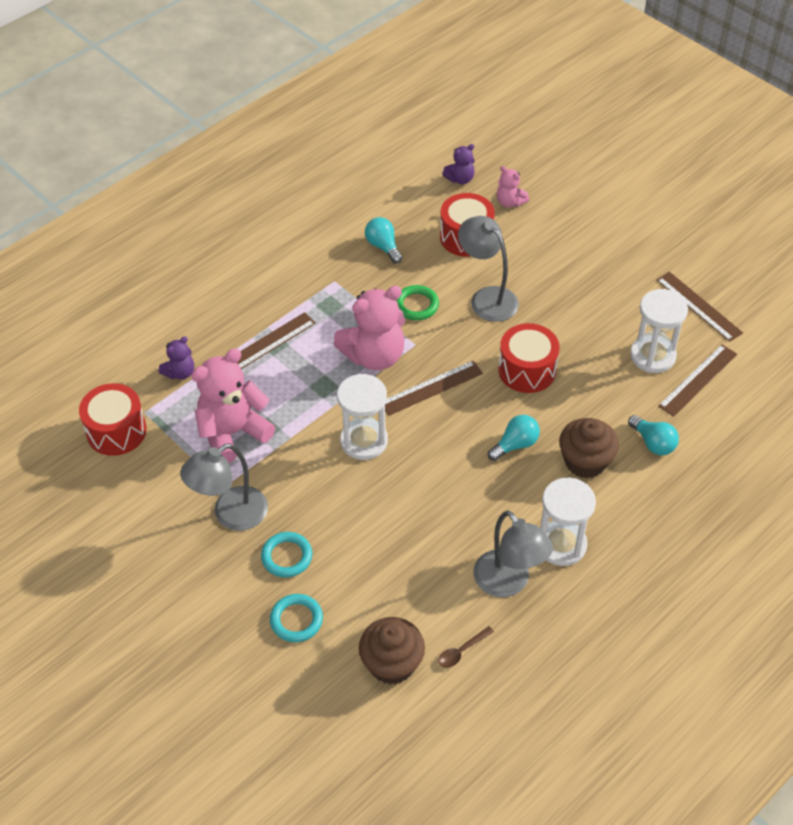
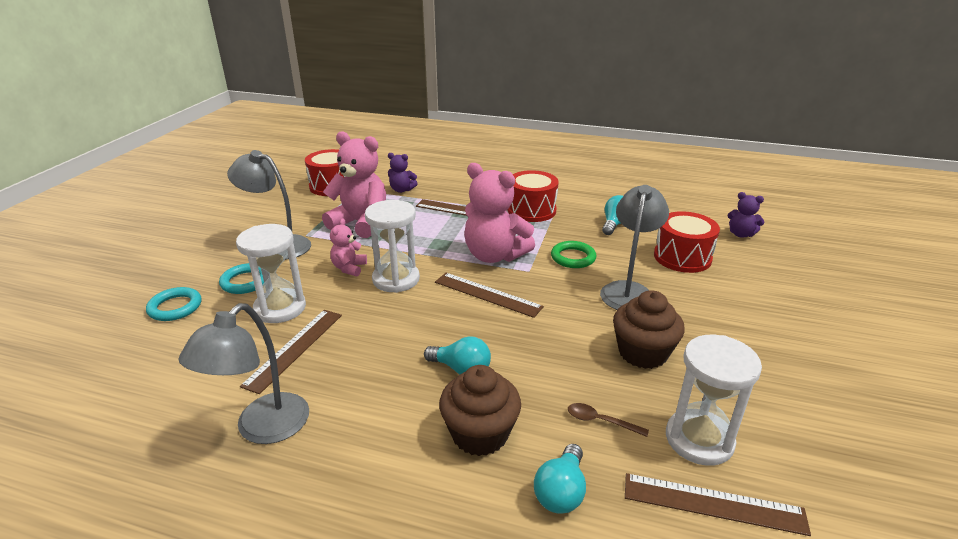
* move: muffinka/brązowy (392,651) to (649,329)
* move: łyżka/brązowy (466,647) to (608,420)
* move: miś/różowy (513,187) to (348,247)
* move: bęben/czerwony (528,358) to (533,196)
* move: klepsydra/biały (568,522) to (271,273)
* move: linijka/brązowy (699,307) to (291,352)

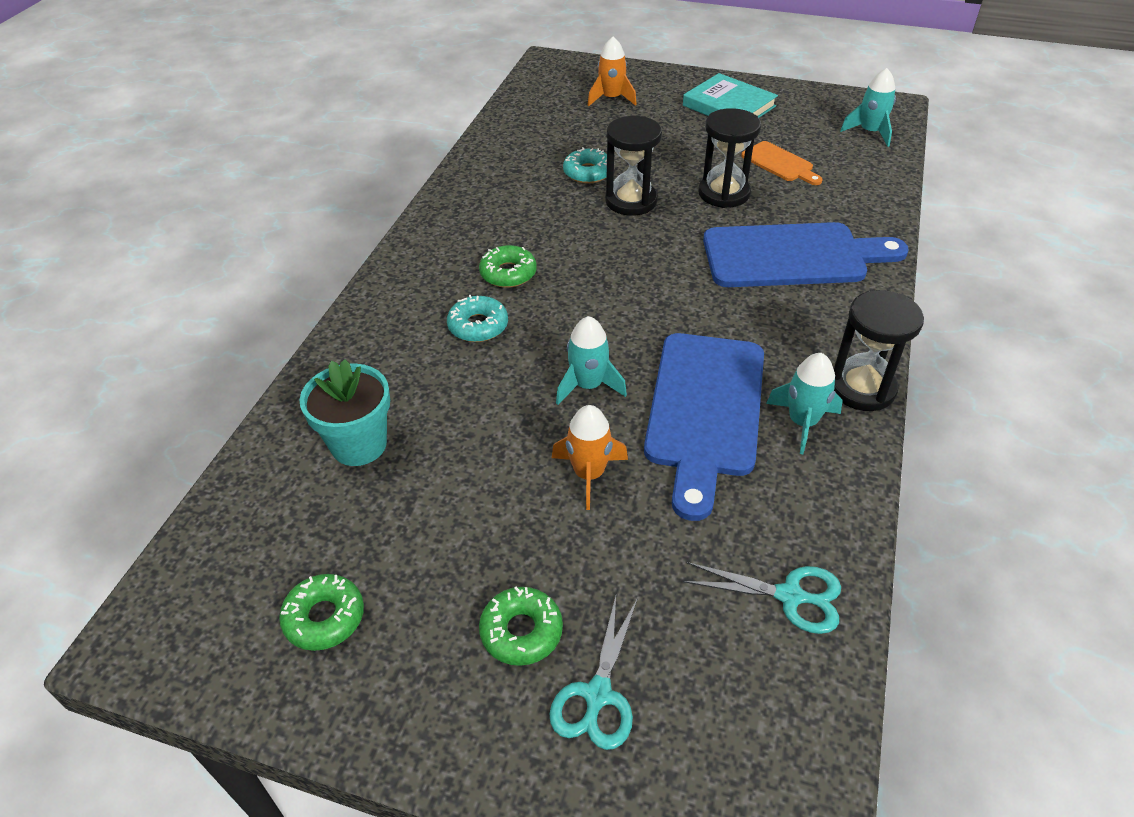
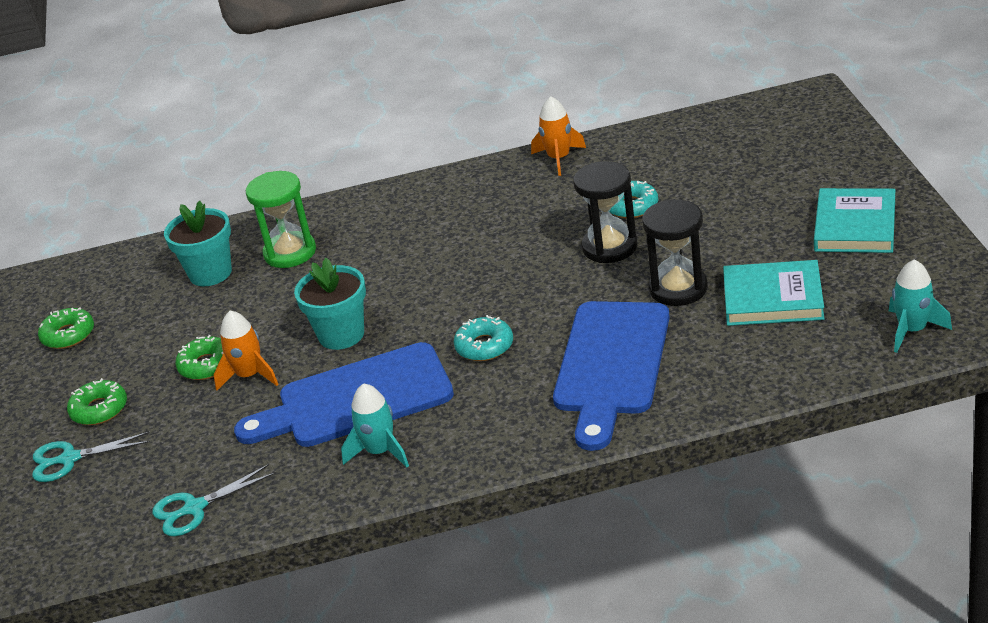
* delete: klepsydra/czarny (879,350)
* insert: klepsydra/zielony (281,219)
* move: donut/turkusowy (477,318) to (483,338)
* move: donut/zielony (508,266) to (199,357)
* move: rakieta/pomarańczowy (612,71) to (558,136)
* replace: rakieta/turkusowy (591,360) to doniczka/turkusowy (330,304)
* replace: deska do krojenia/pomarańczowy (781,163) to książka/turkusowy (774,293)
* rotate: nożyczki/turkusowy (762,598) = (213,500) 75 degrees clockwise
* rotate: deska do krojenia/niebieski (806,254) = (611,376) 45 degrees clockwise

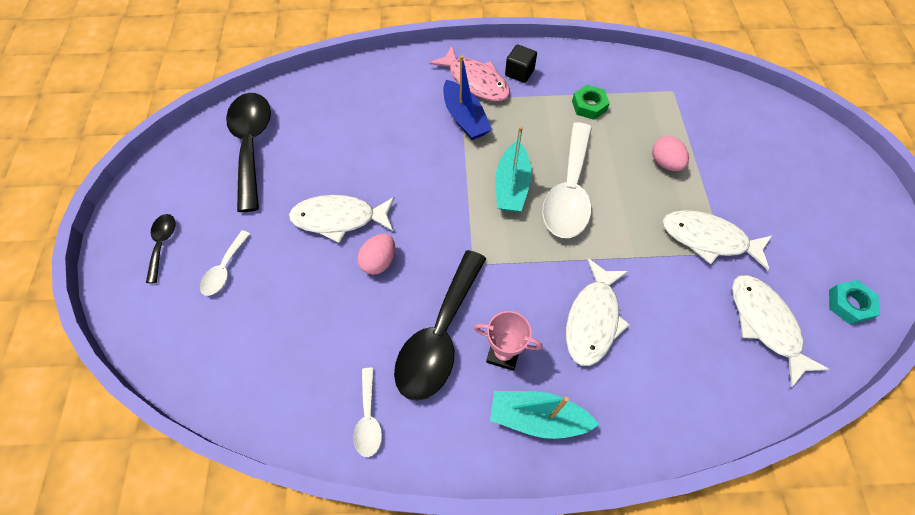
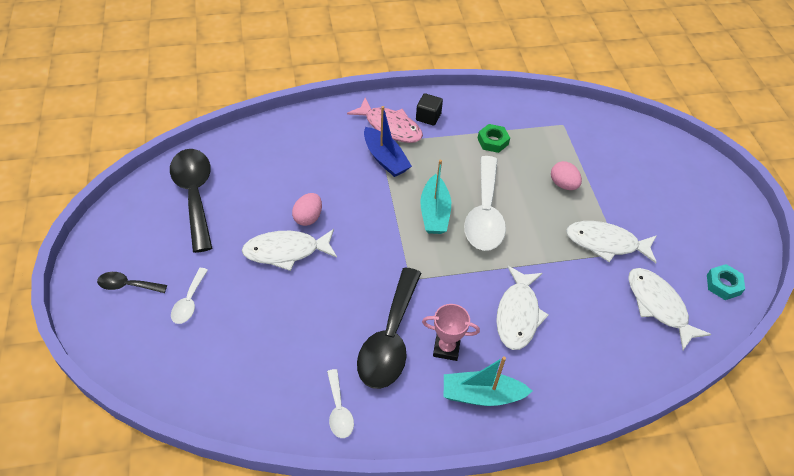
* move: jajko/różowy (376,254) to (307,209)
* rotate: łyżka/czarny (161,248) = (132,282) 75 degrees counterclockwise

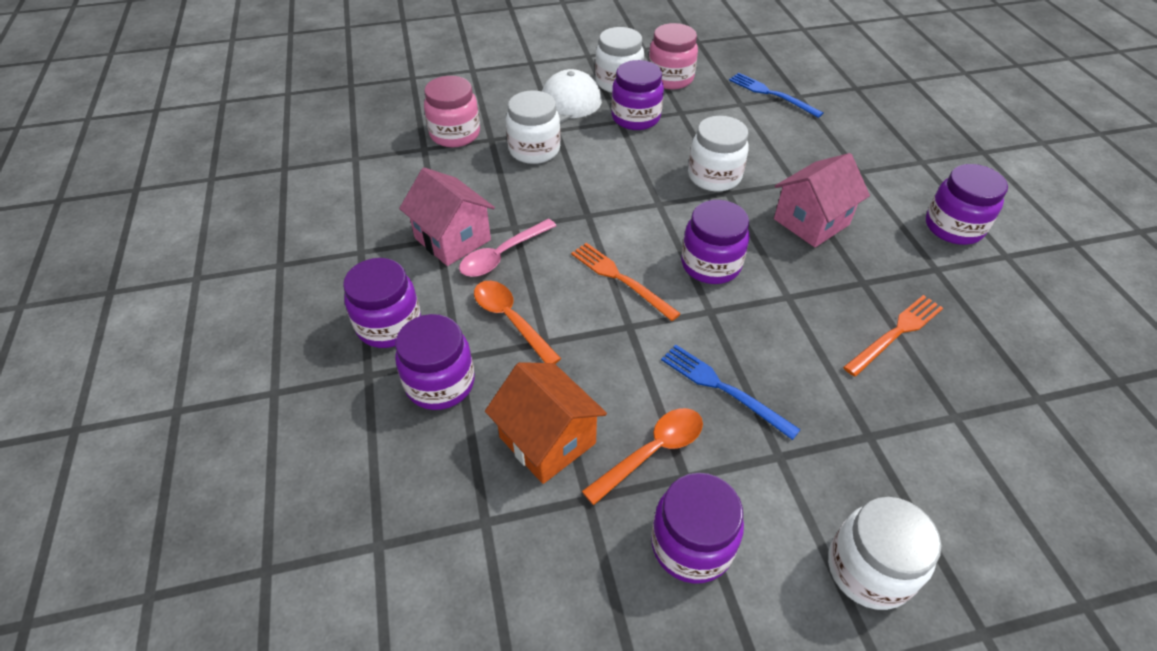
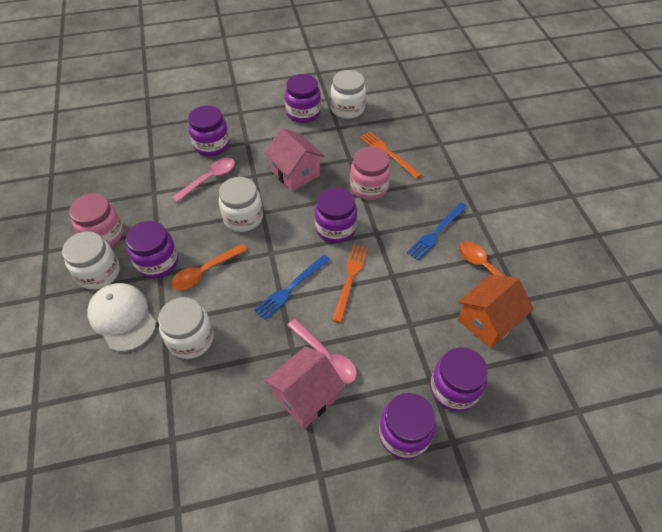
* insert: łyżka/różowy (203,180)
* move: słoik/różowy (452,111) to (370,173)
* move: łyżka/pomarańczowy (517,322) to (209,267)
* move: słoik/fioletowy (697,528) to (209,130)
* move: widelec/niebieski (776,95) to (292,287)
* move: słoik/biały (884,553) to (348,94)
* rotate: widelec/pomarańczowy (626,282) = (350,284) 150 degrees clockwise

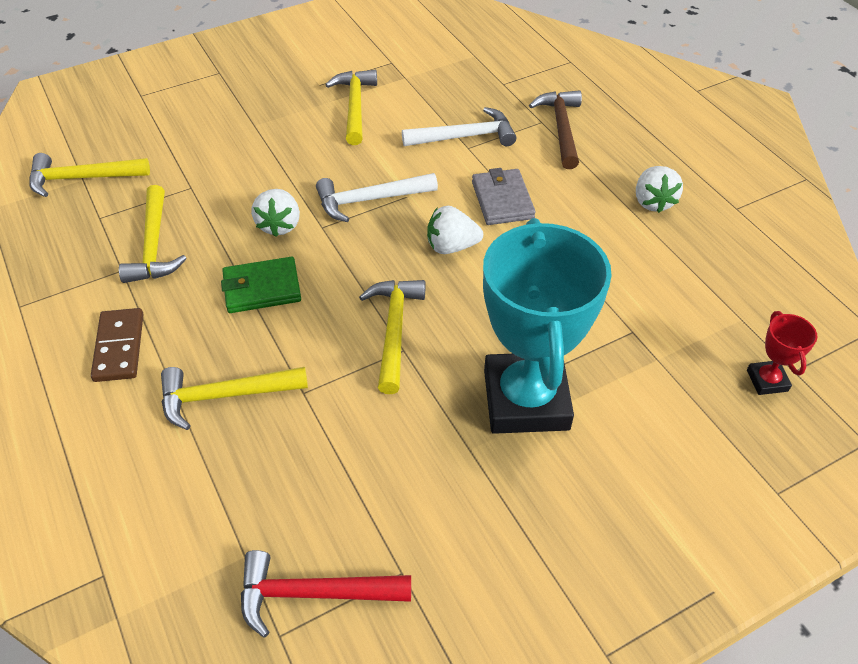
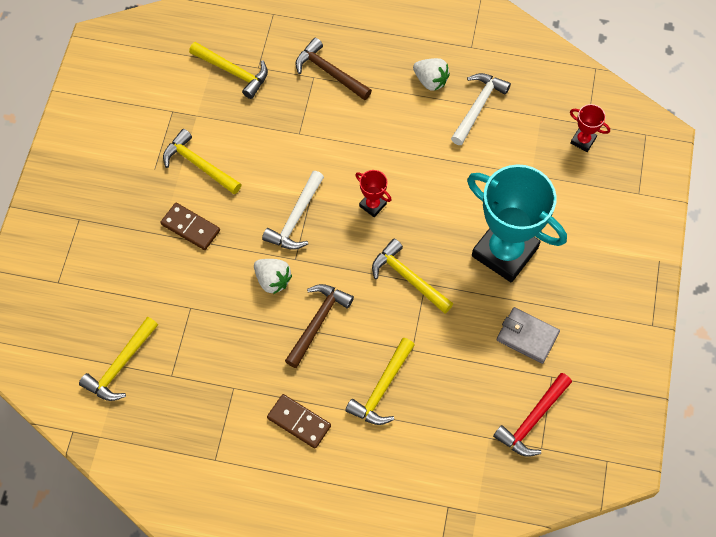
* insert: kostka domina/brązowy (190,226)
* move: młotek/żółty (153,234) to (228,70)
* move: młotek/biały (459,126) to (481,109)
* move: portfel/szary (504,196) to (528,335)
* replace: portfel/zielony (261,285) to młotek/brązowy (319,326)
* replace: truskawka/biały (455,230) to puchar/czerwony (373,193)

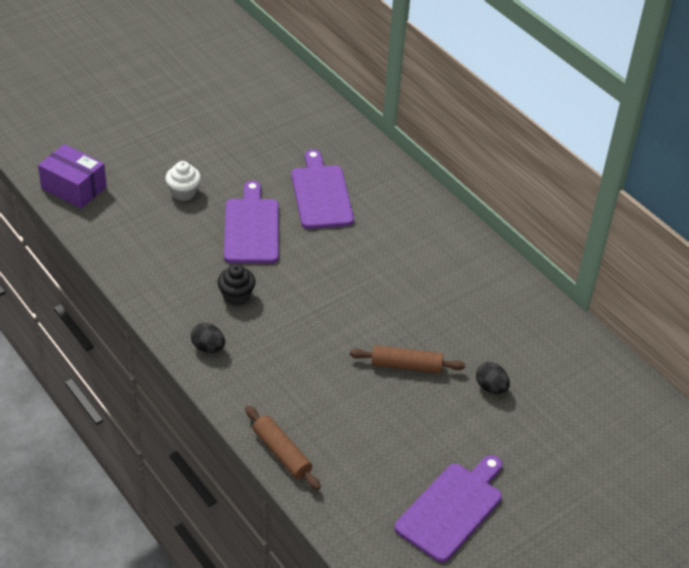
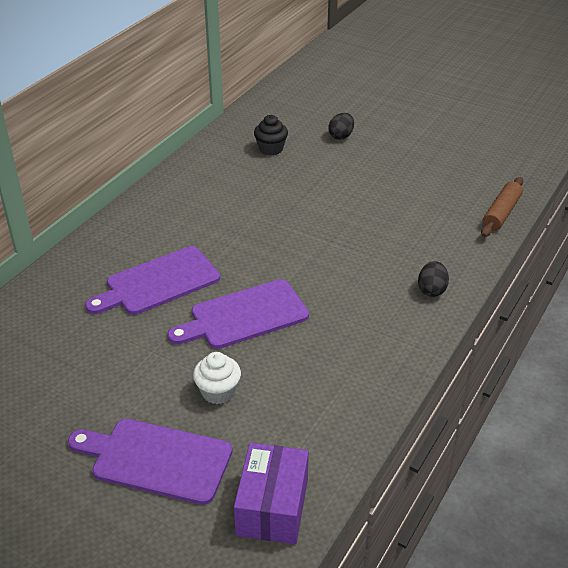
* delete: wałek do ciasta/brązowy (407,359)
* move: muffinka/czarny (237,285) to (271,135)
* move: deska do krojenia/fioletowy (448,509) to (150,462)

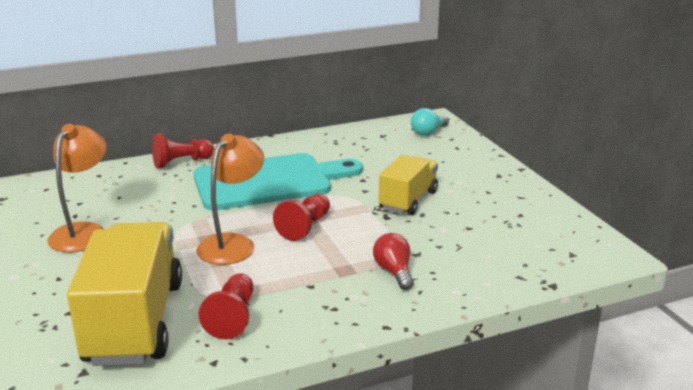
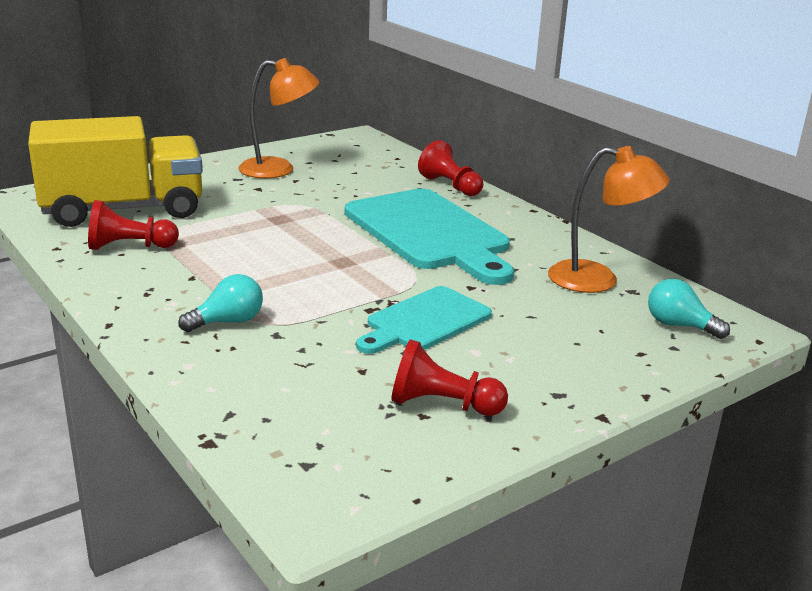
* move: lampka/pomarańczowy (230,199) to (609,219)
* move: pionek/czerwony (301,217) to (449,377)
* replace: ciężarówka/żółty (408,185) to deska do krojenia/turkusowy (424,320)
* recolor: żarówka/czerwony (393,261) to żarówka/turkusowy (220,303)

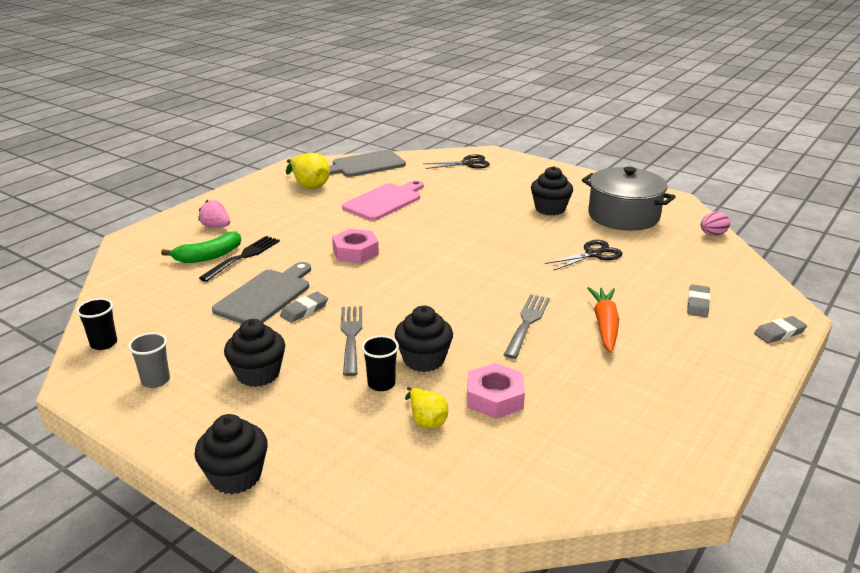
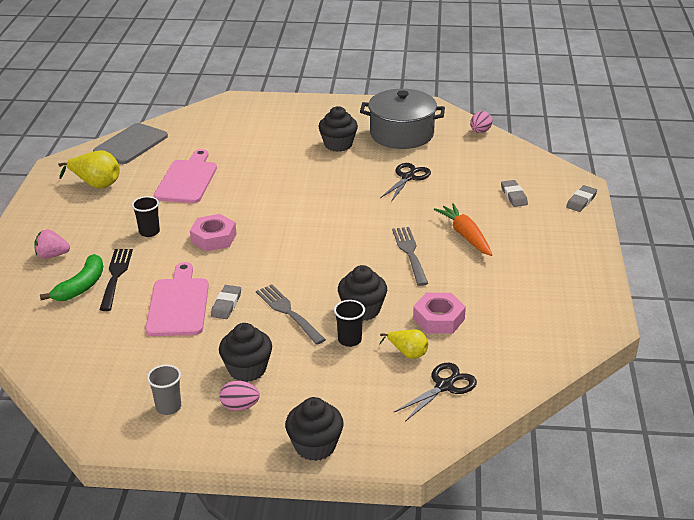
* insert: jajko/różowy (240,396)
* move: szklanka/czarny (96,324) to (146,216)
* move: nożyczki/czarny (456,161) to (435,392)
* recolor: deska do krojenia/szary (261,293) to deska do krojenia/różowy (177,299)

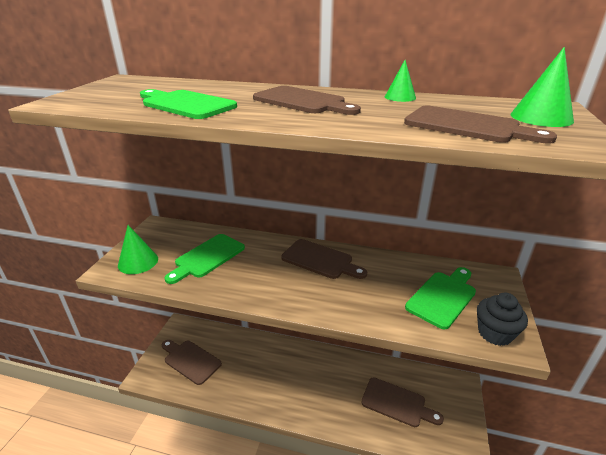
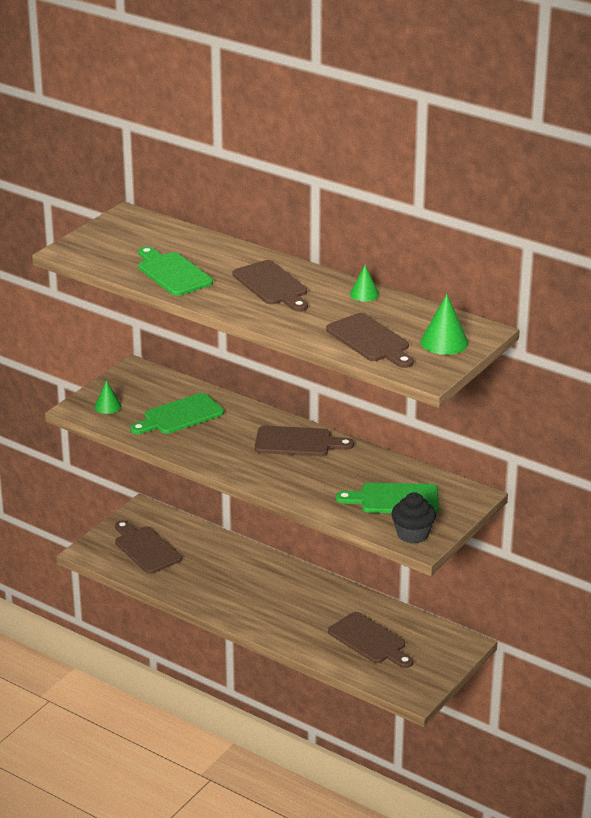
* rotate: deska do krojenia/brązowy (324,259) = (304,441) 45 degrees counterclockwise
* rotate: deska do krojenia/zielony (440,298) = (387,498) 150 degrees counterclockwise
* resize: stożek/zielony (138,249) = (107,397) x0.64

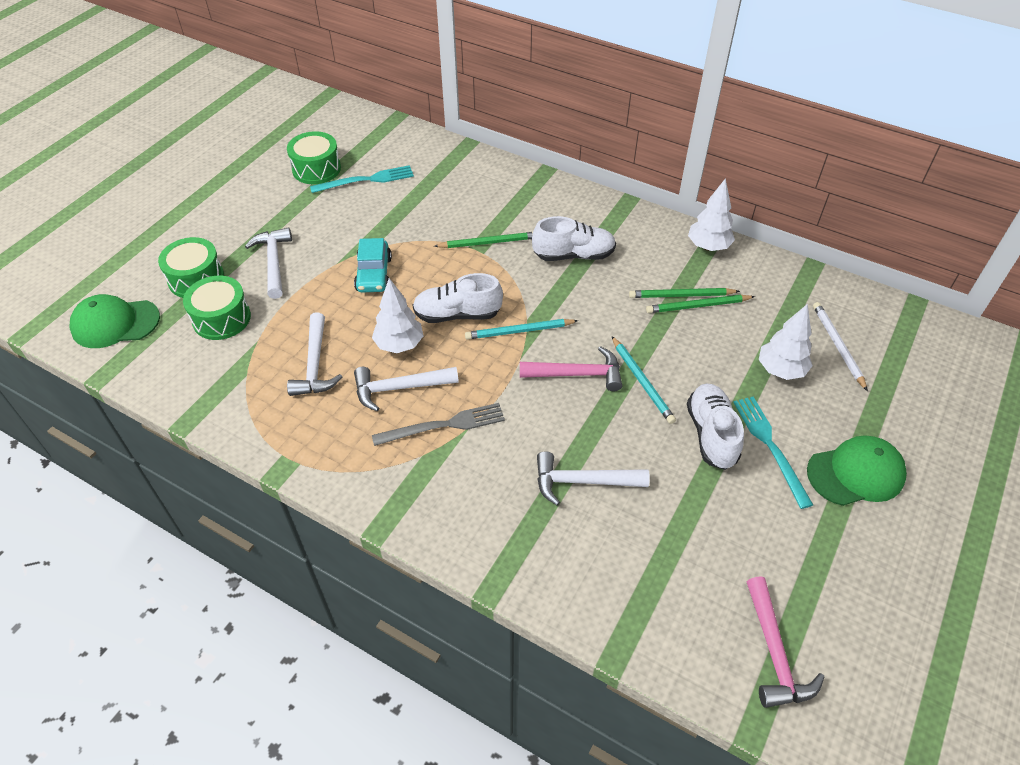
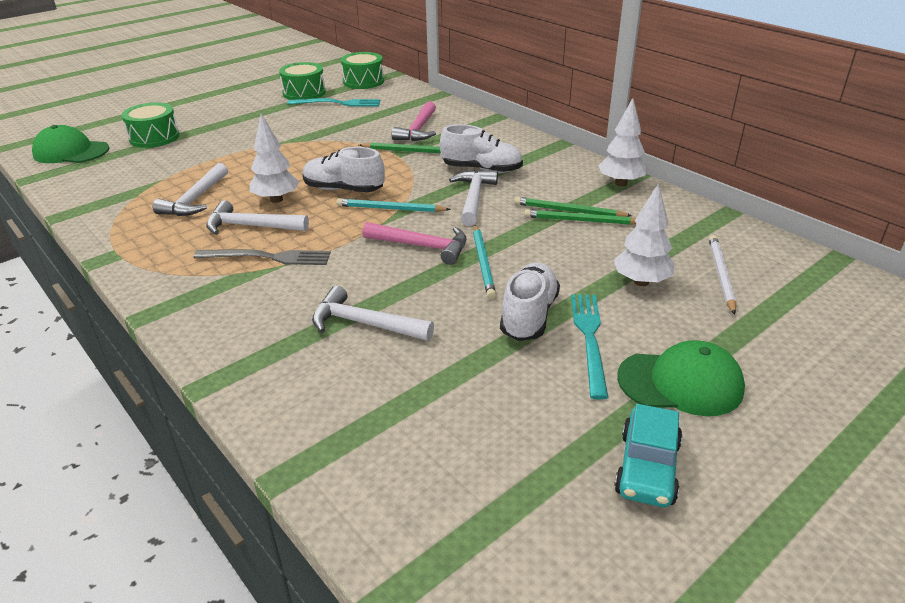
* move: bęben/zielony (217,308) to (362,70)
* move: młotek/biały (268,263) to (473,198)
* move: samochód/turkusowy (373,265) to (648,455)
* move: młotek/różowy (785,642) to (413,121)

